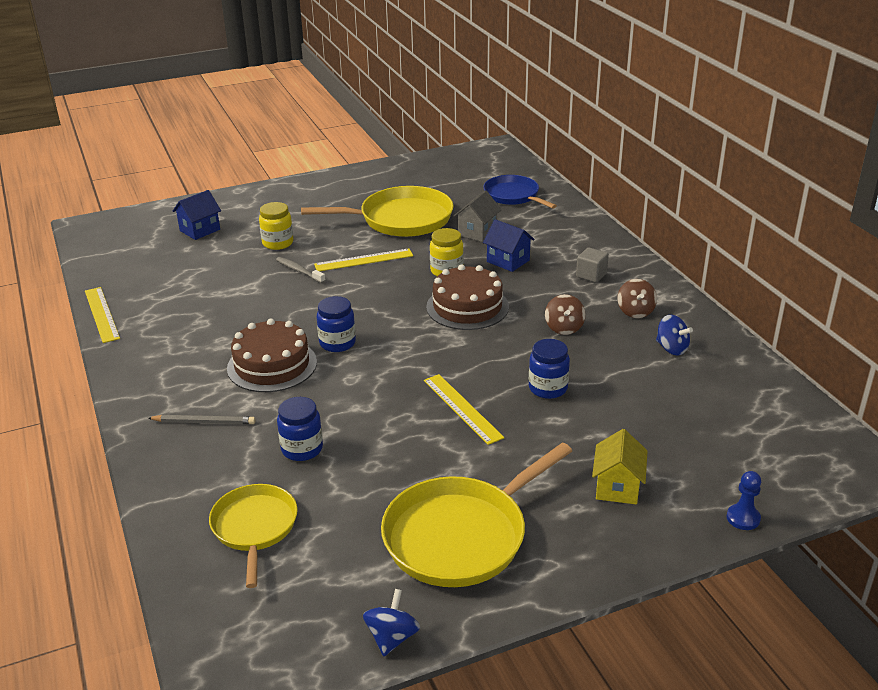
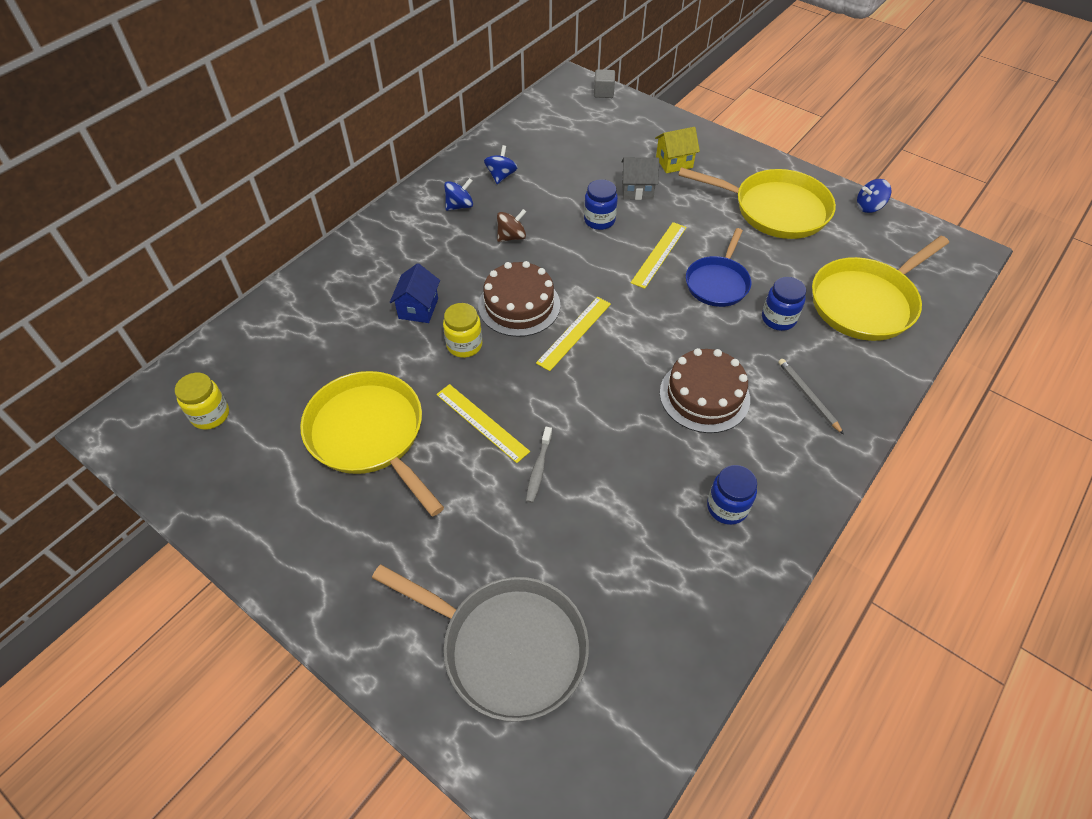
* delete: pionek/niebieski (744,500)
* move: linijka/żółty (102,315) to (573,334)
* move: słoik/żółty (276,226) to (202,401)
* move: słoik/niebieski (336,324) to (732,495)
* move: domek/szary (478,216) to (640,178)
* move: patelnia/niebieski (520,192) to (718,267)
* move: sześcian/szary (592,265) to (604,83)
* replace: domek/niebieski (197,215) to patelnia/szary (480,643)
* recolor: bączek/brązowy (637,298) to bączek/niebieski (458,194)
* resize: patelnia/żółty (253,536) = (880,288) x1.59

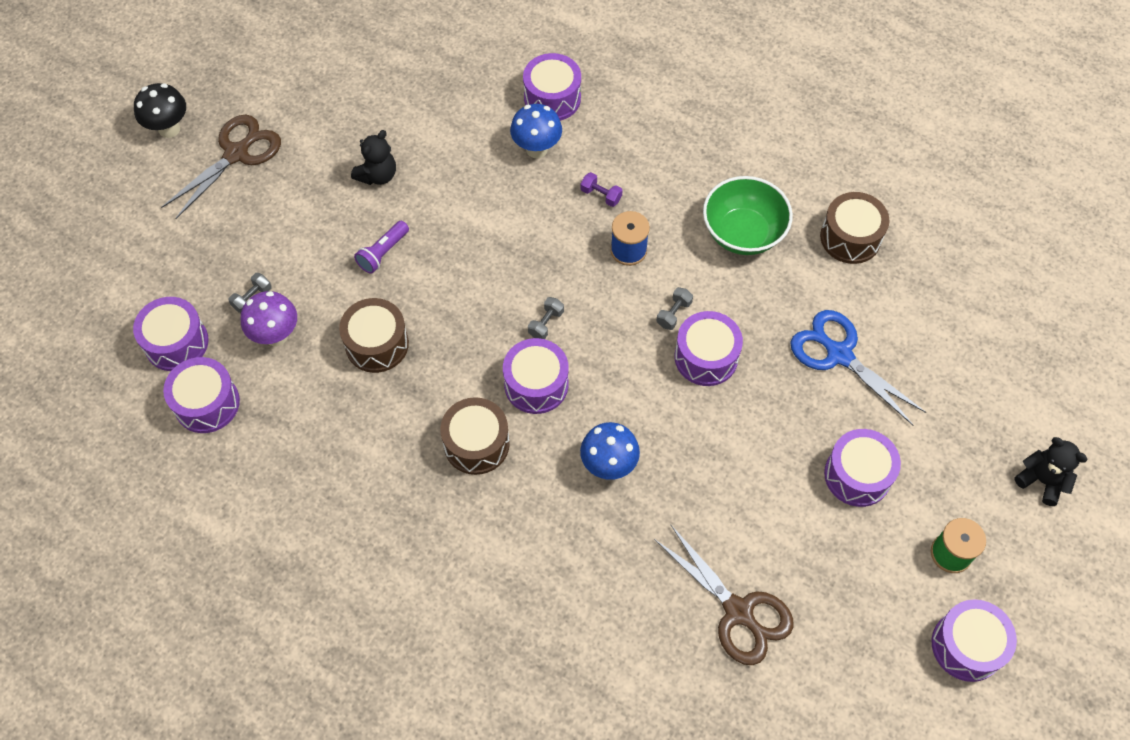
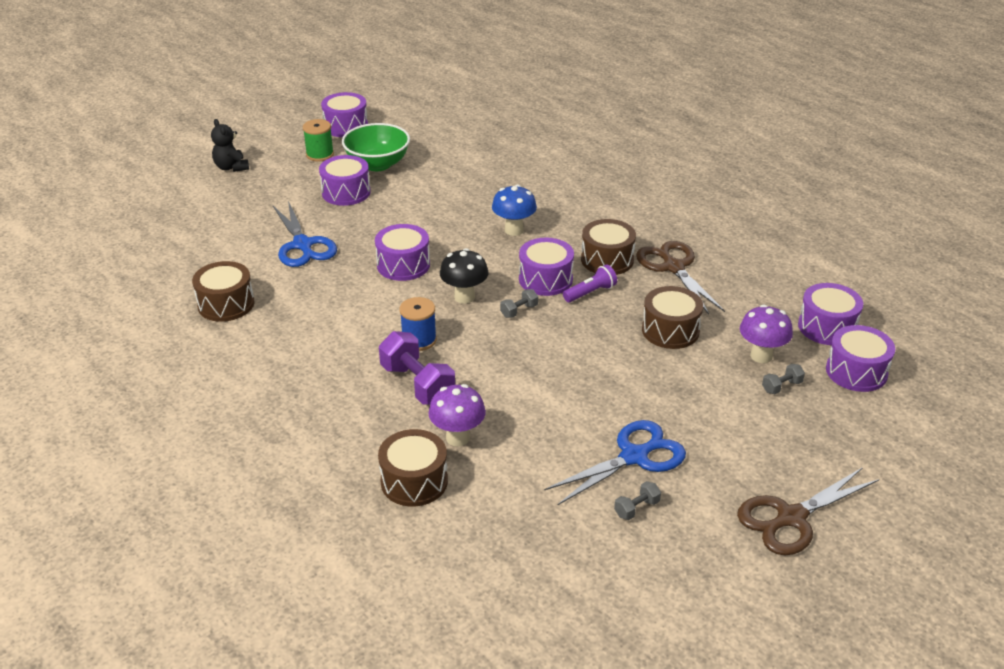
* move: grzyb/czarny (160,110) to (464,276)
* move: latarka/fioletowy (381,247) to (590,283)
* move: nożyczki/brązowy (724,595) to (680,277)
* move: hantel/szary (674,308) to (637,500)
* move: miska/zielony (748,215) to (376,147)
* replace: miś/czarny (373,157) to nożyczki/niebieski (615,463)
* recolor: grzyb/niebieski (536,131) to grzyb/fioletowy (457,415)
* recolor: bęben/fioletowy (552,87) to bęben/brązowy (413,468)
* resize: hantel/fioletowy (602,189) = (417,368) x2.09

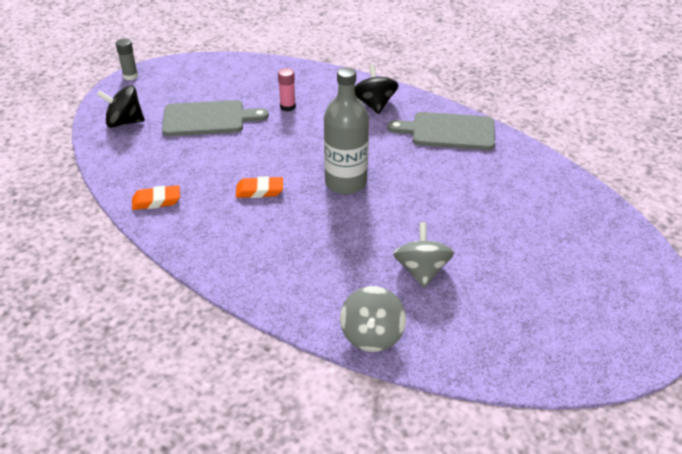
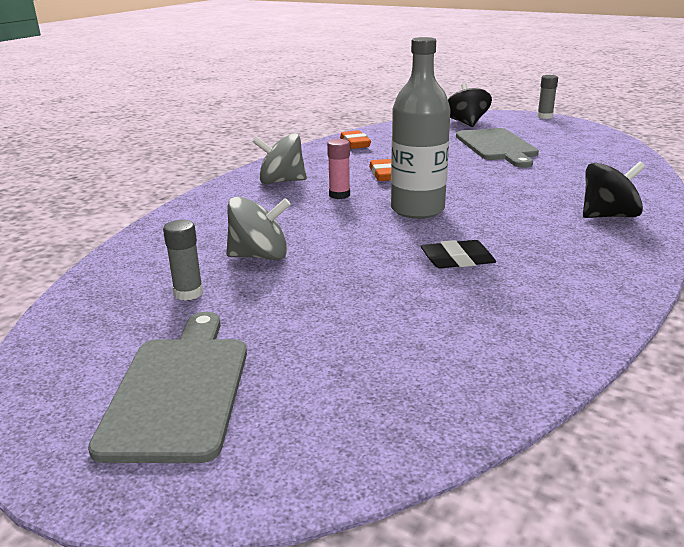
* insert: klej w sztyfcie/szary (183,260)
* insert: gumka do mazania/czarny (458,254)
* move: klej w sztyfcie/różowy (287,89) to (338,169)
* move: bączek/szary (373,319) to (279,159)
* move: deska do krojenia/szary (441,131) to (167,387)

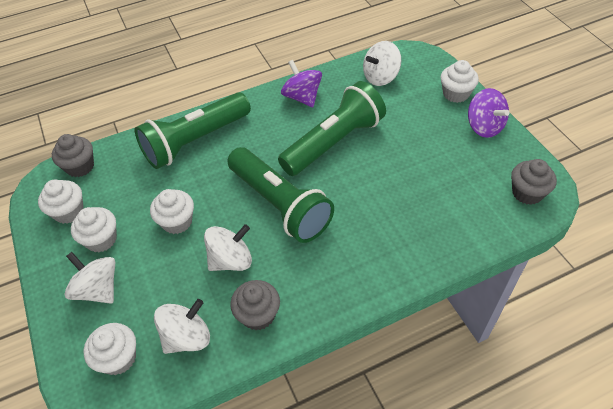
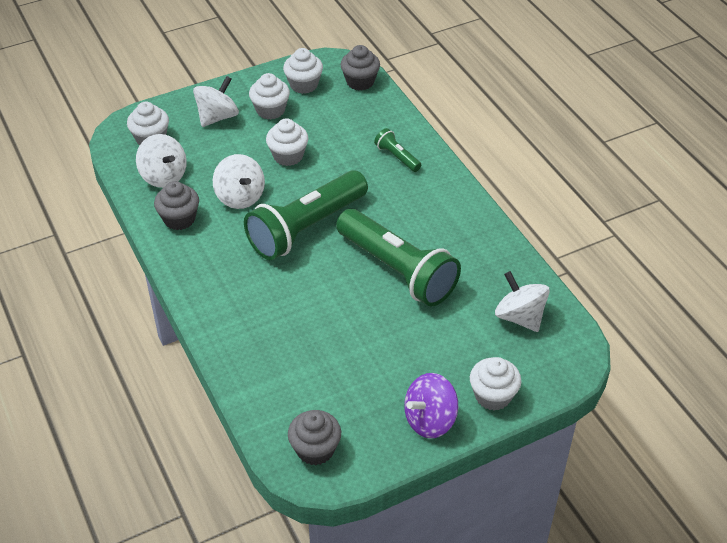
* delete: bączek/fioletowy (301,83)
* resize: latarka/zielony (192,130) = (397,150) x0.43

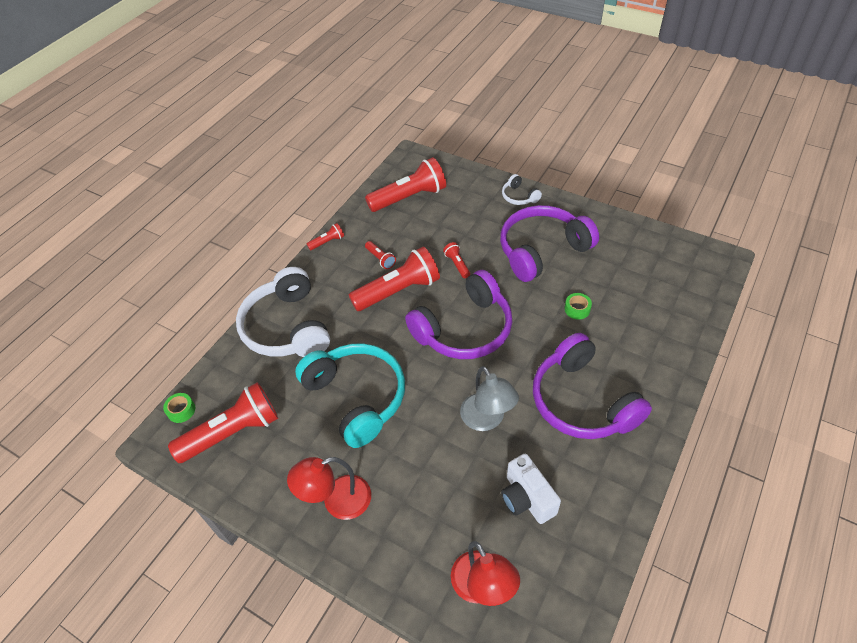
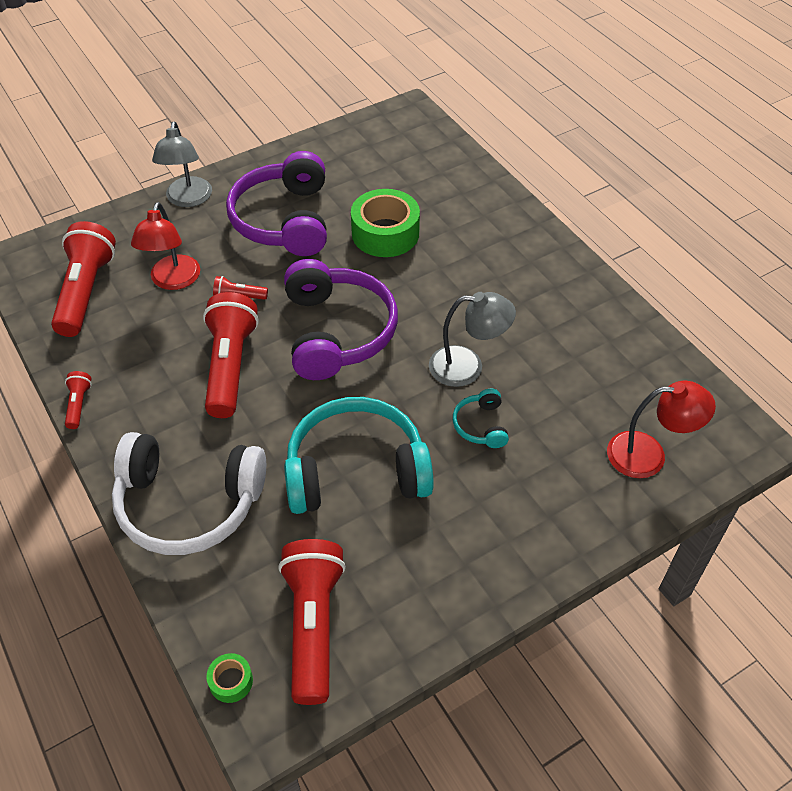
* delete: latarka/czerwony (380,255)
* delete: aparat fotograficzny/biały (531,488)
* delete: słuchawki/fioletowy (592,386)
* insert: słuchawki/turkusowy (481,418)
* move: lampka/czerwony (329,488) to (165,246)
* replace: słuchawki/biały (522,189) to lampka/szary (182,164)
* resize: taśma klejąca/zielony (578,306) = (385,223) x2.21

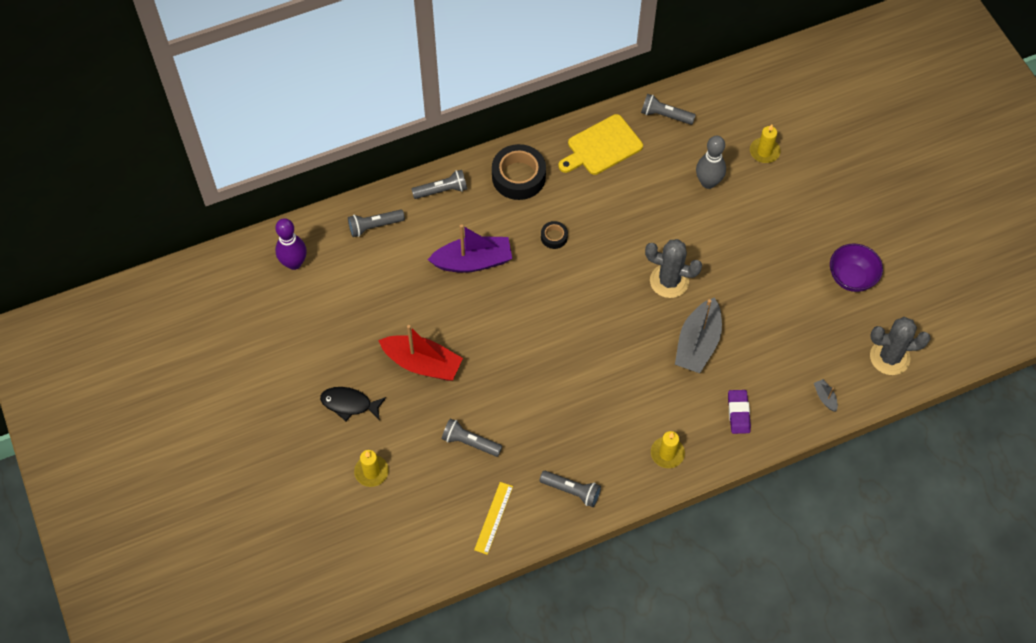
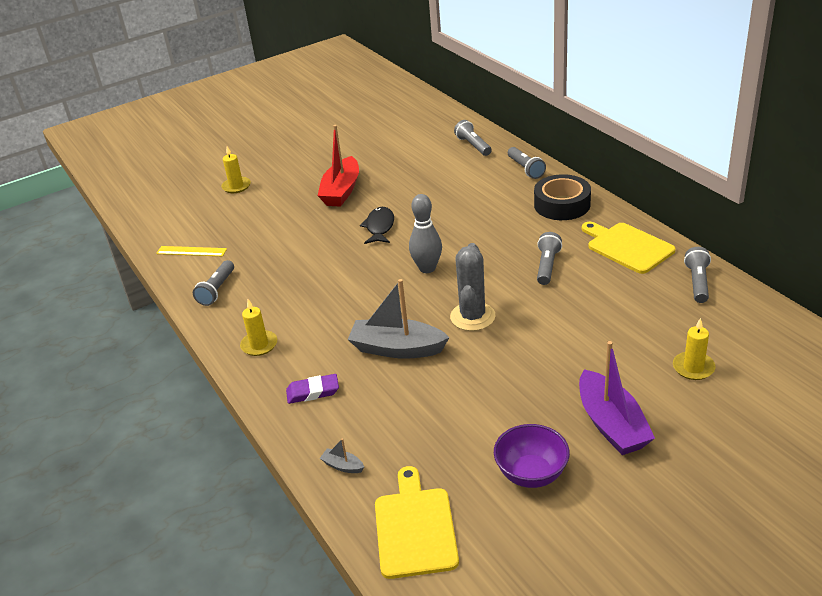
* delete: kręgiel/fioletowy (291,244)
* delete: taśma klejąca/czarny (554,235)
* move: ryba/czarny (353,404) to (377,225)
* move: łódka/fioletowy (470,248) to (617,398)
* move: latarka/szary (472,437) to (549,258)
* move: kręgiel/szary (711,162) to (425,233)
* replace: kaktus/szary (900,346) to deska do krojenia/żółty (417,522)
* rotate: łódka/szary (826,395) = (342,455) 120 degrees counterclockwise

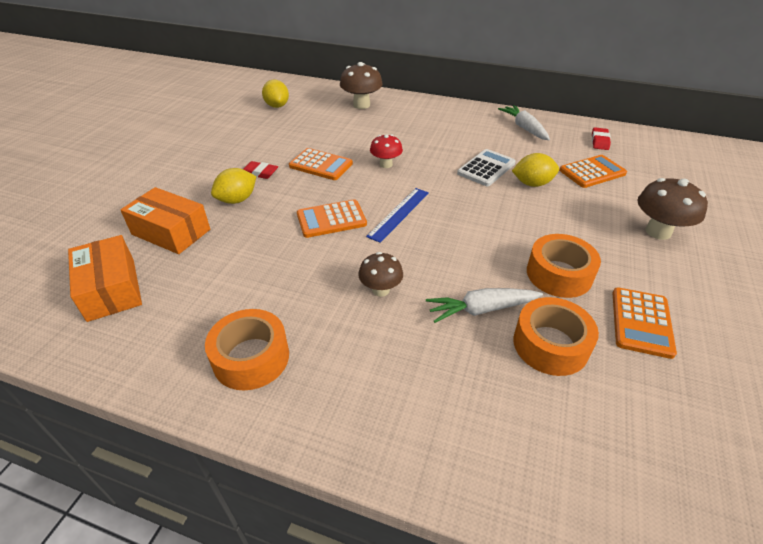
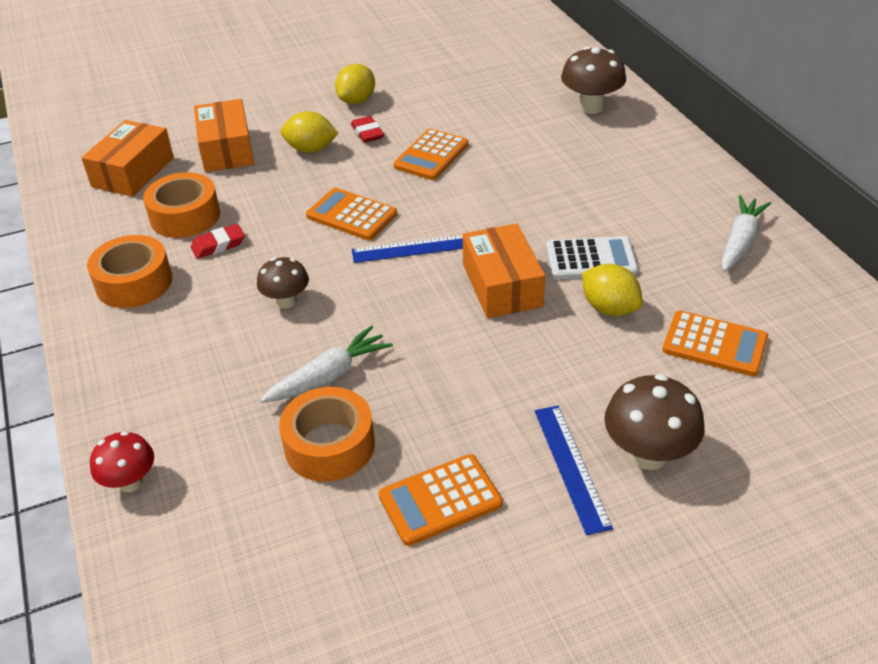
* insert: pudełko/pomarańczowy (504,270)
* insert: linijka/niebieski (573,470)
* move: cytryna/żółty (275,94) to (355,84)
* move: grzyb/czerwony (386,151) to (122,461)
* move: taśma klejąca/pomarańczowy (564,266) to (181,205)
* move: gumka do mazania/czerwony (601,138) to (218,241)
* rotate: kalkulator/pomarańczowy (321,164) = (430,154) 45 degrees clockwise
* rotate: marchewka/biały (484,305) = (326,364) 105 degrees clockwise

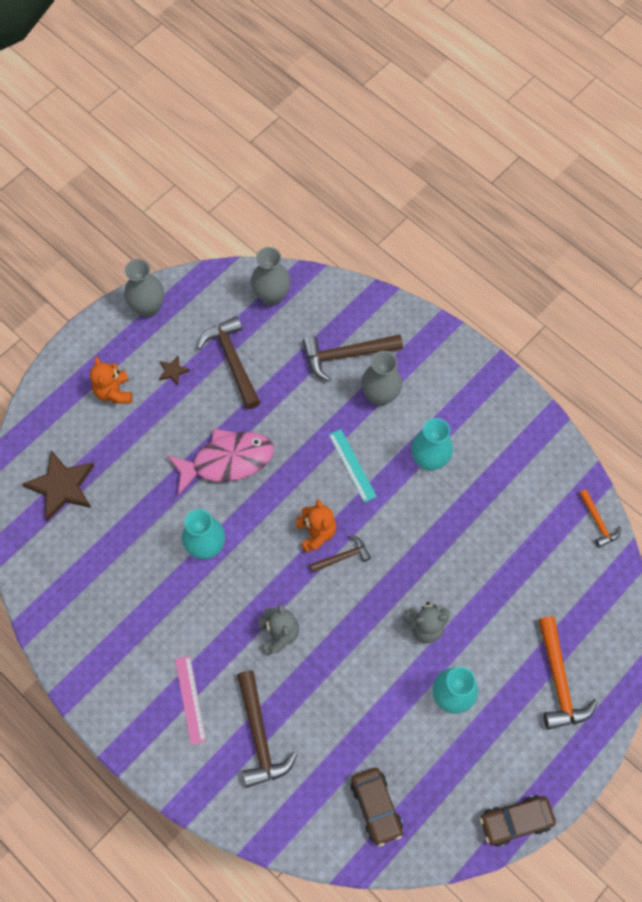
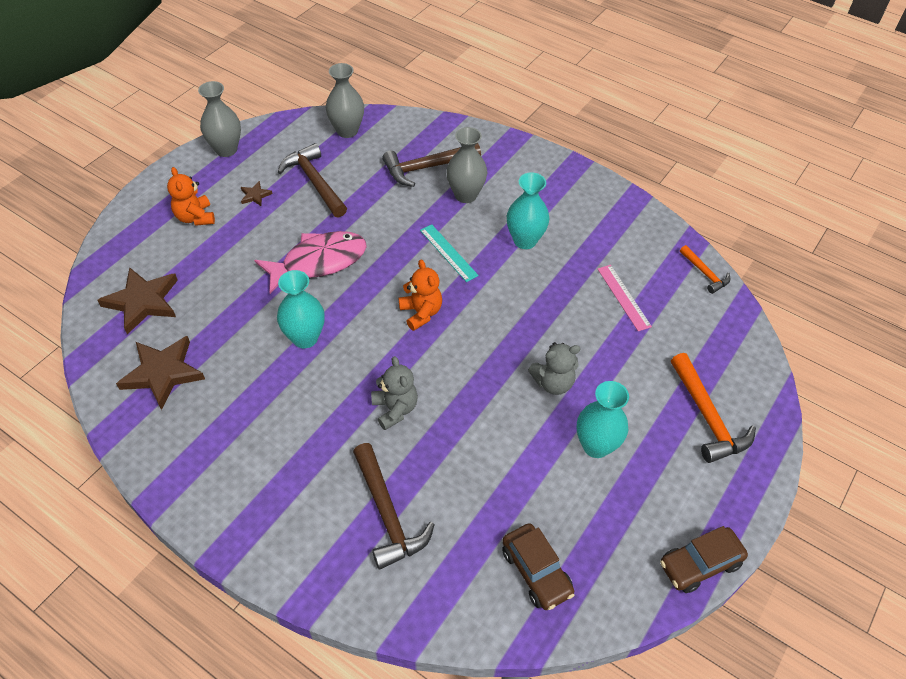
* delete: młotek/brązowy (340,553)
* insert: gwiazda/brązowy (160,373)
* move: linijka/różowy (190,700) to (625,298)

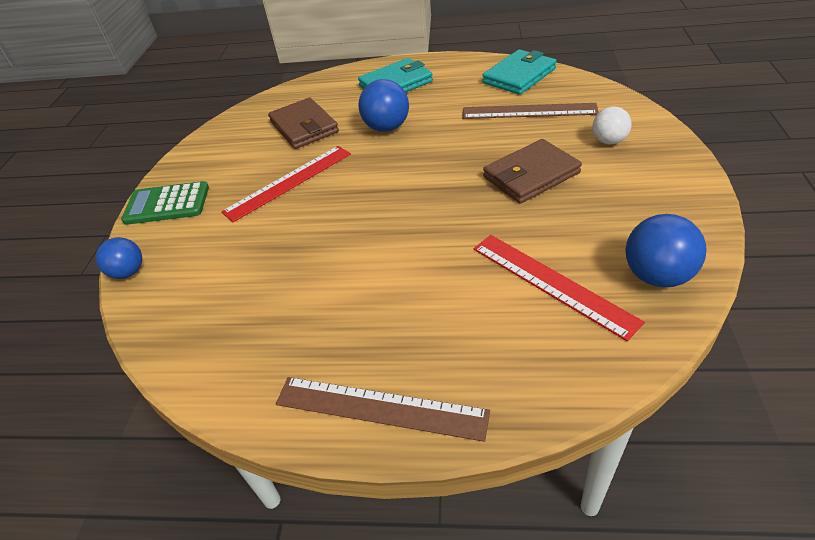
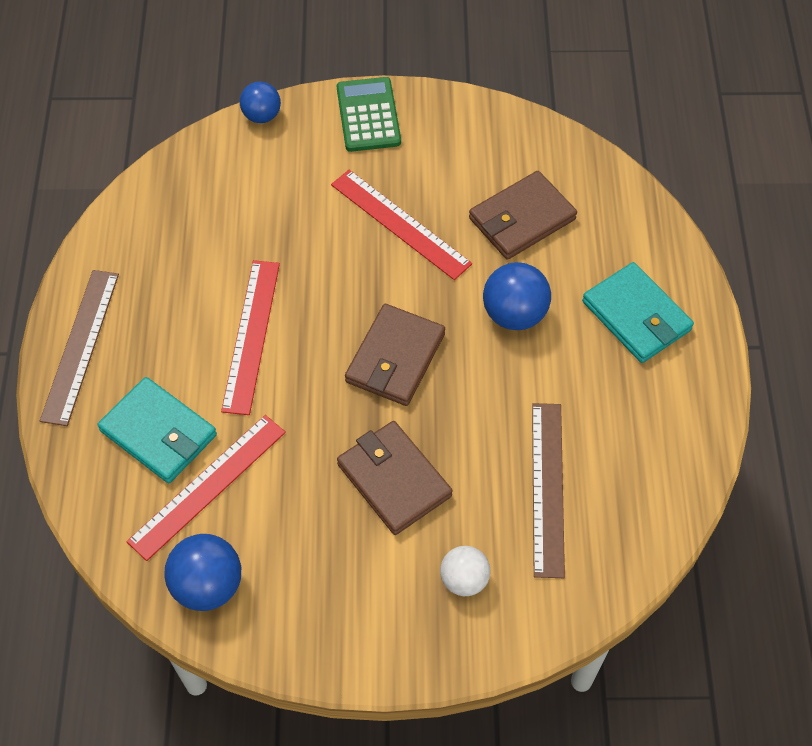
* insert: linijka/czerwony (250,337)
* insert: portfel/brązowy (395,355)
* move: portfel/turkusowy (519,72) to (157,430)

